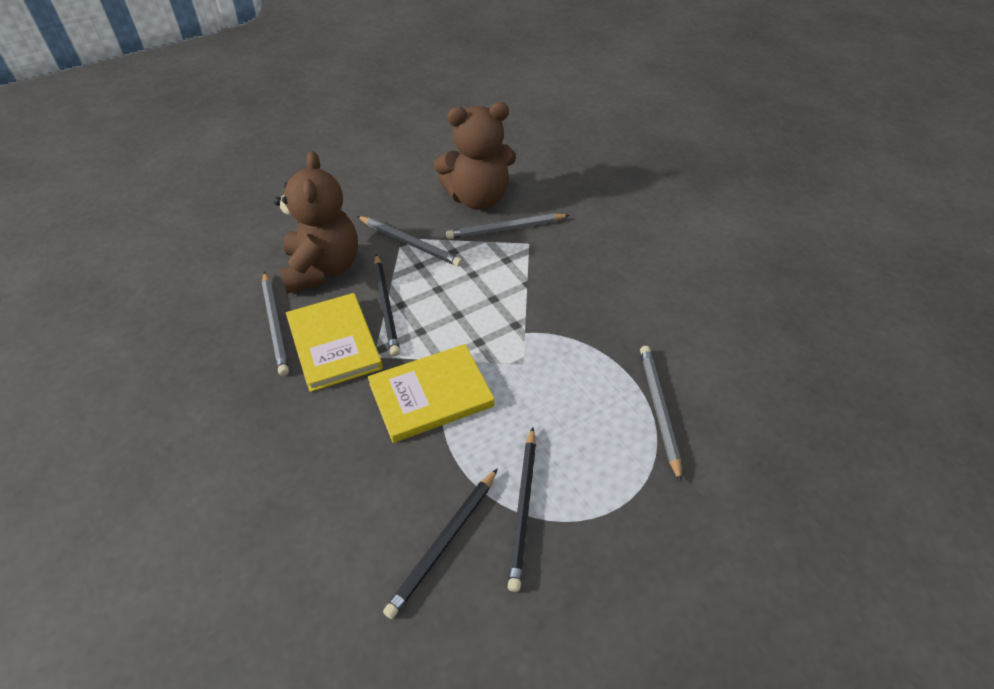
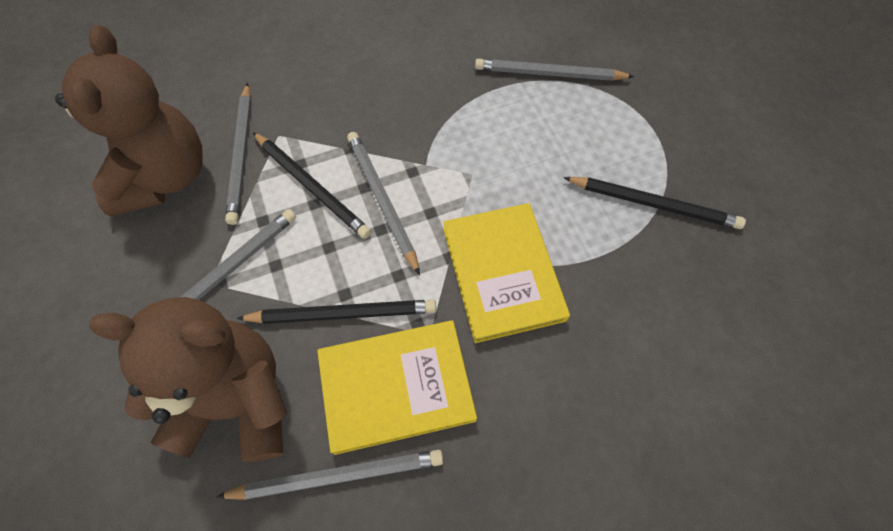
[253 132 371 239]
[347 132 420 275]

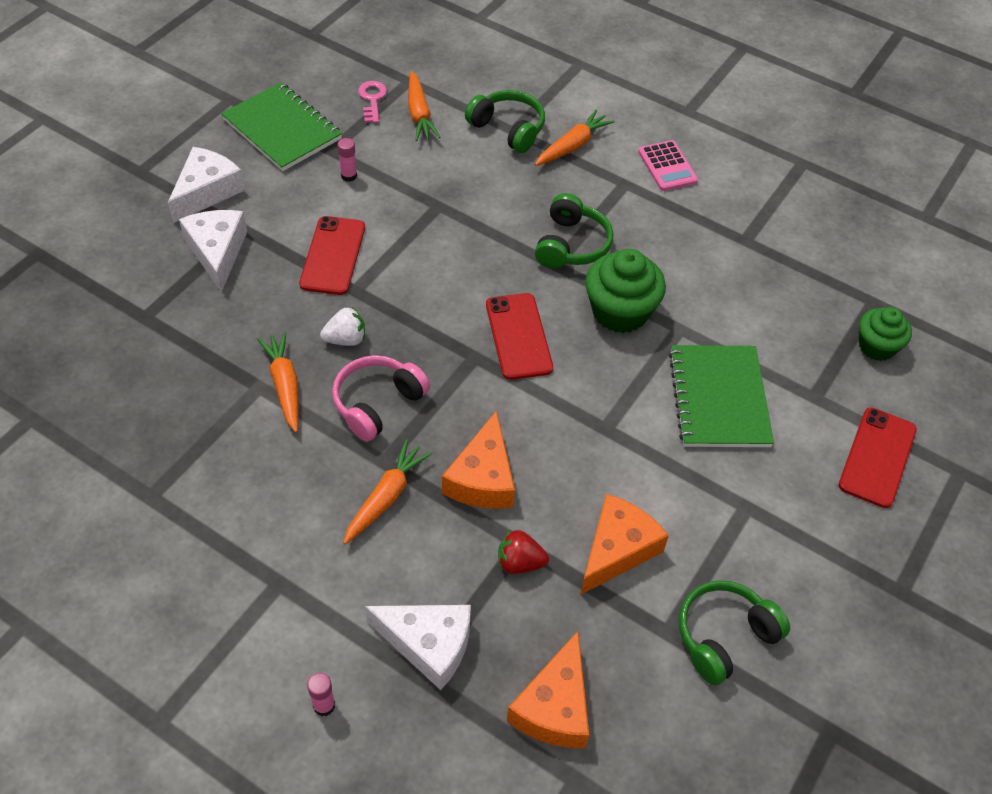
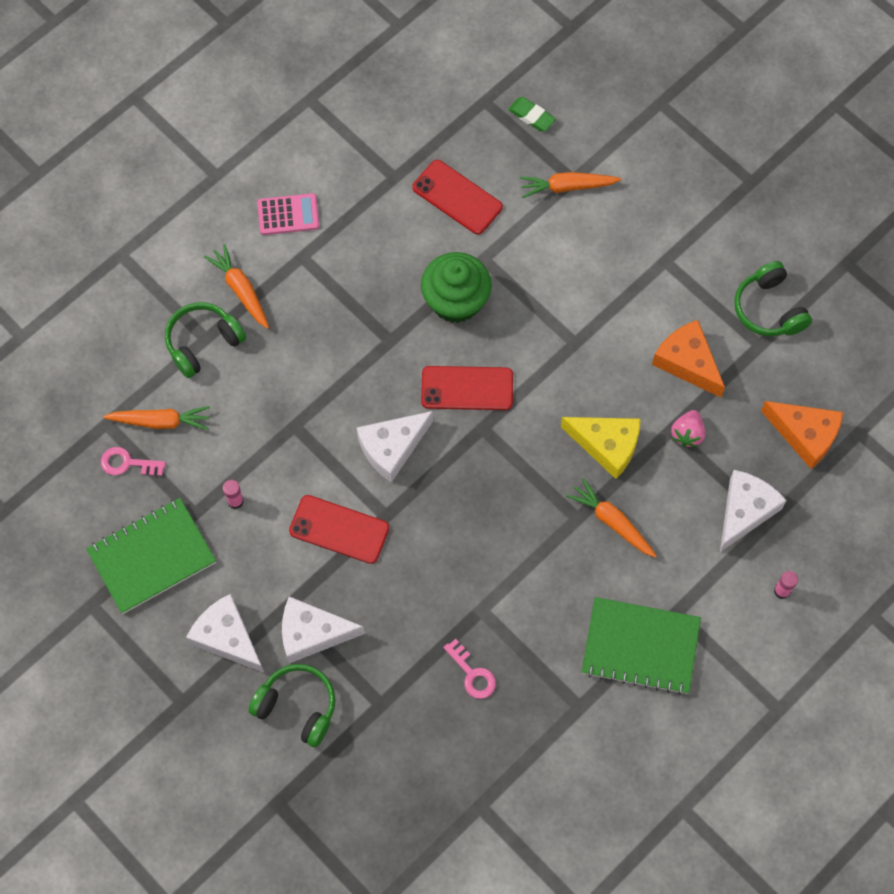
[248 664 336 747]
[320 307 365 346] (first image)
[508 97 556 132]
[520 172 621 198]
[582 597 701 695]
[332 355 430 442] (first image)
[412 160 503 235]
[561 417 641 479]
[671 410 705 447]
[357 411 433 483]
[443 639 496 699]

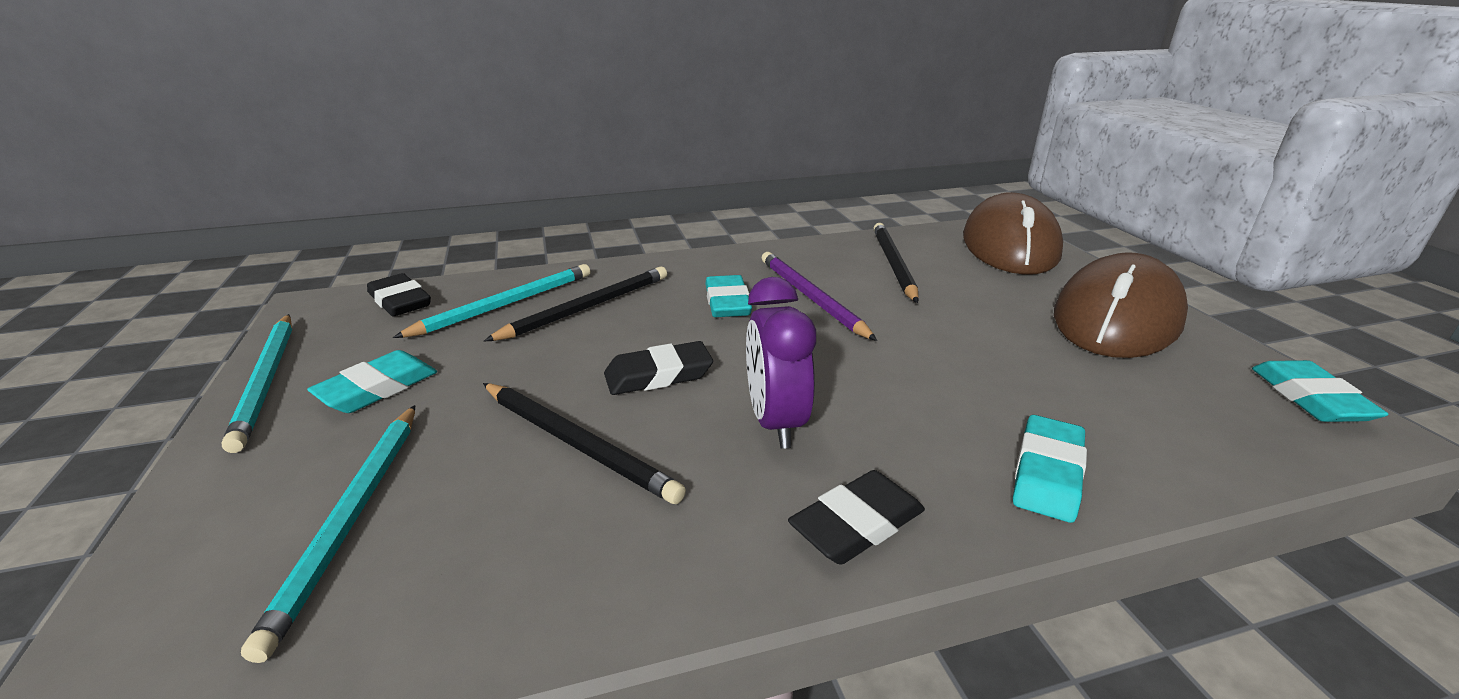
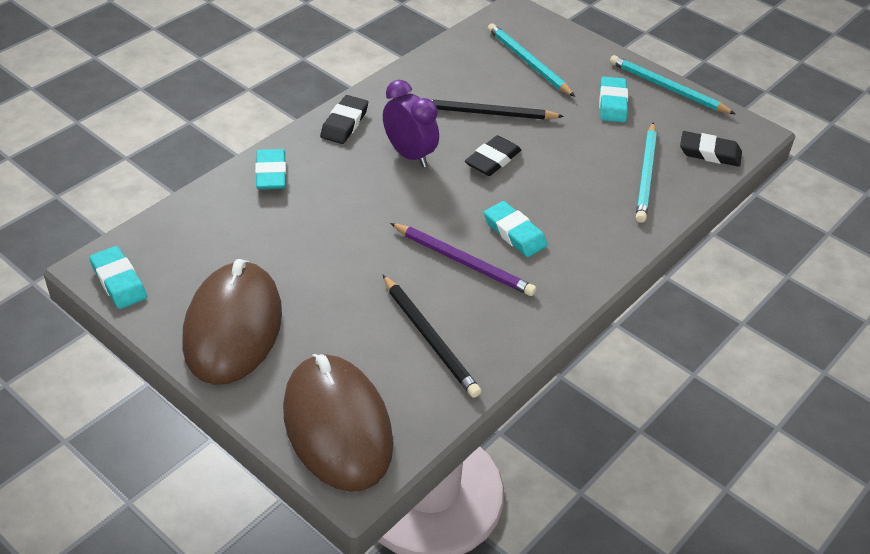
[484 267 667 341] (first image)

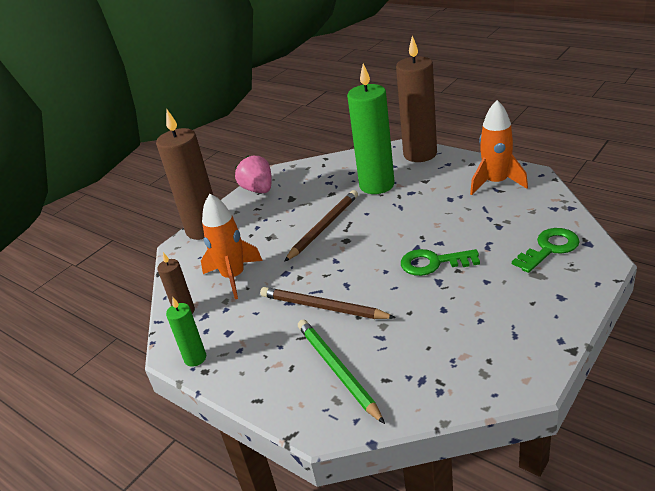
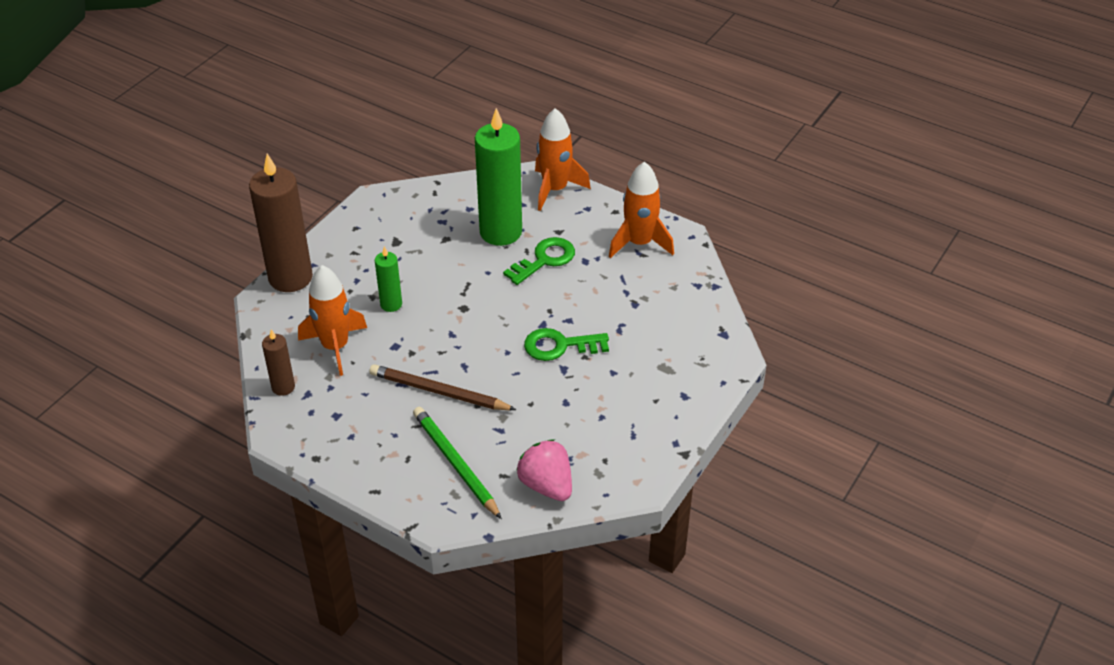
[535 108 591 211]
[517 439 572 501]
[284 190 358 262] (first image)
[503 237 575 285]
[375 246 402 312]

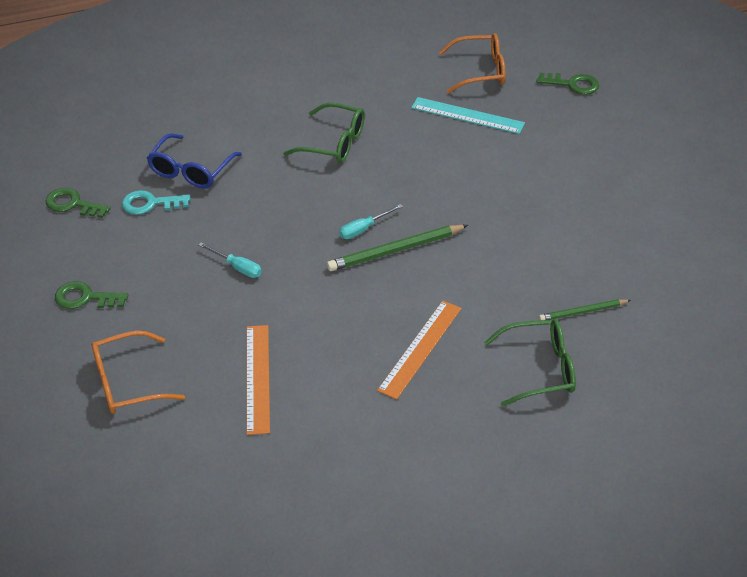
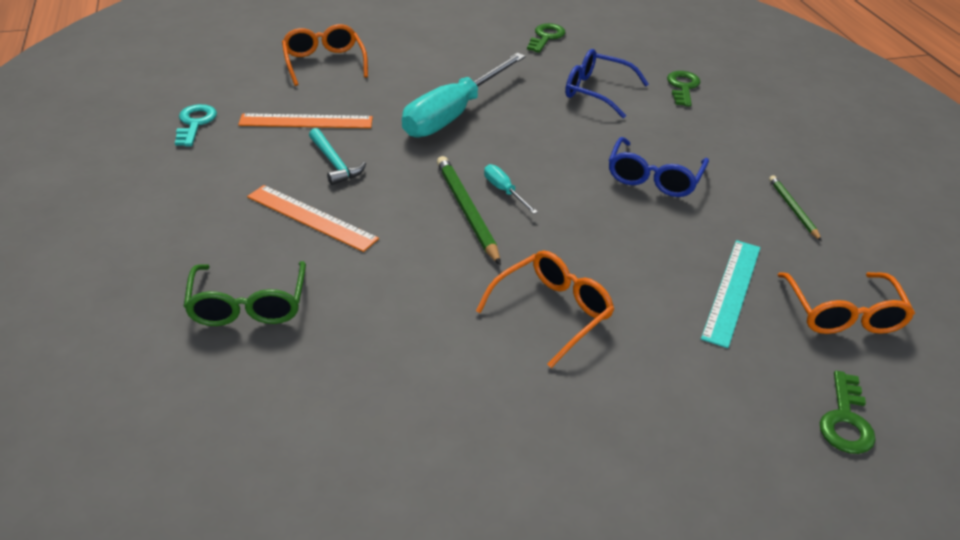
[609 137 709 197]
[175 104 217 146]
[402 53 526 137]
[667 71 701 107]
[769 175 822 241]
[309 128 366 185]
[476 251 614 368]

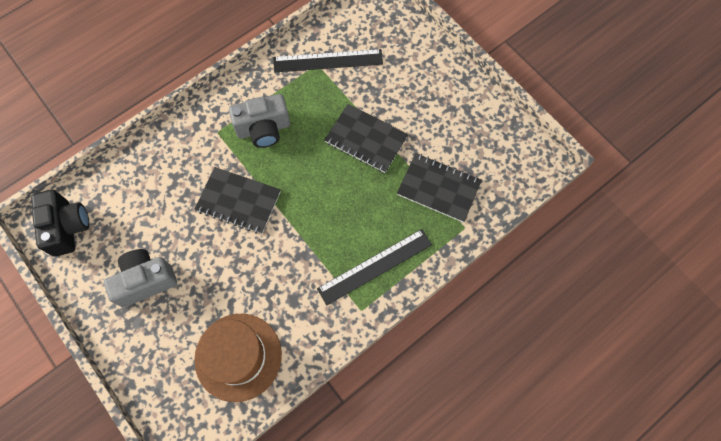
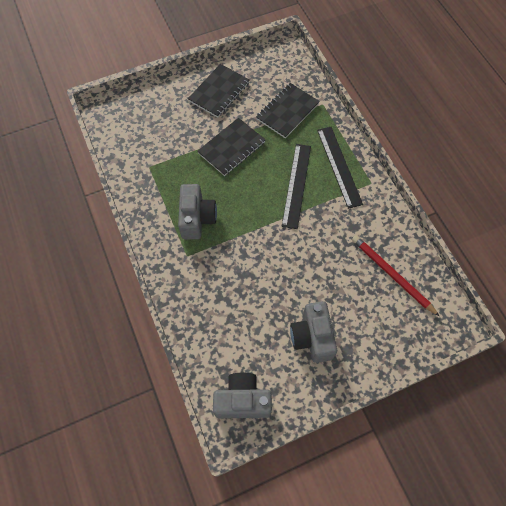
[282 144 311 229]
[188 64 250 118]
[213 373 272 418]
[352 235 440 317]

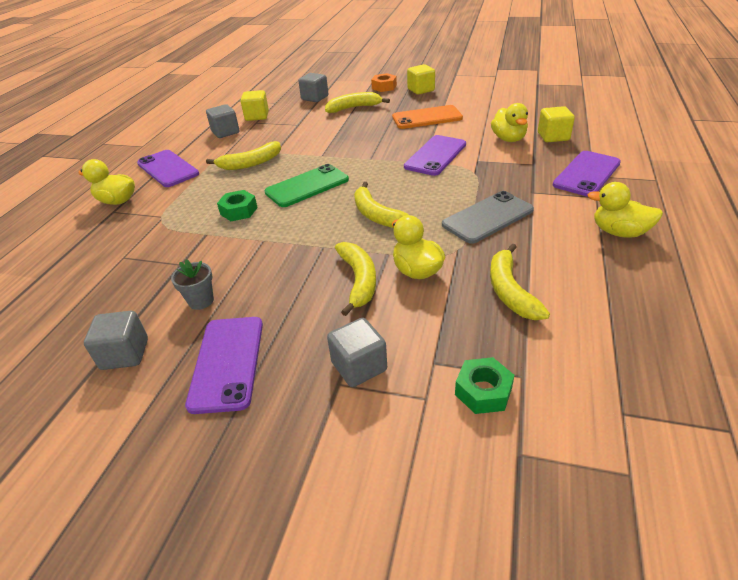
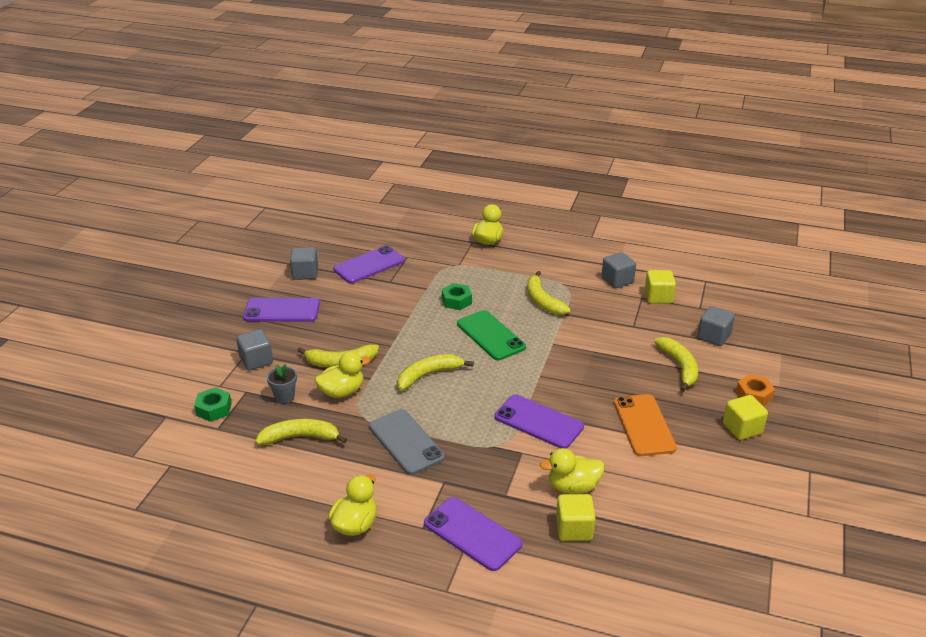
[333 245 405 283]
[267 364 297 403]

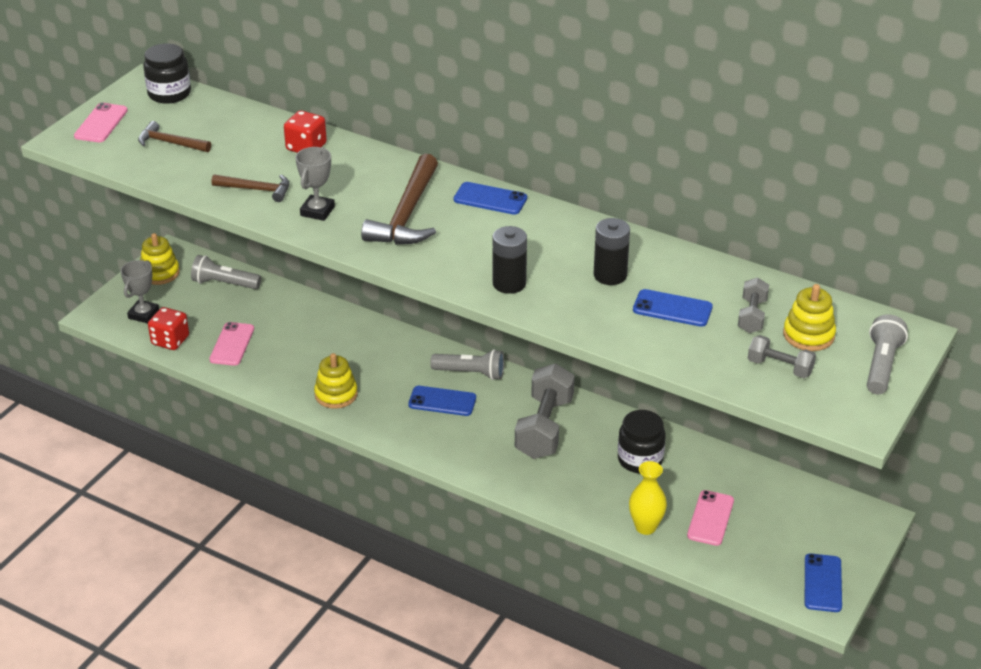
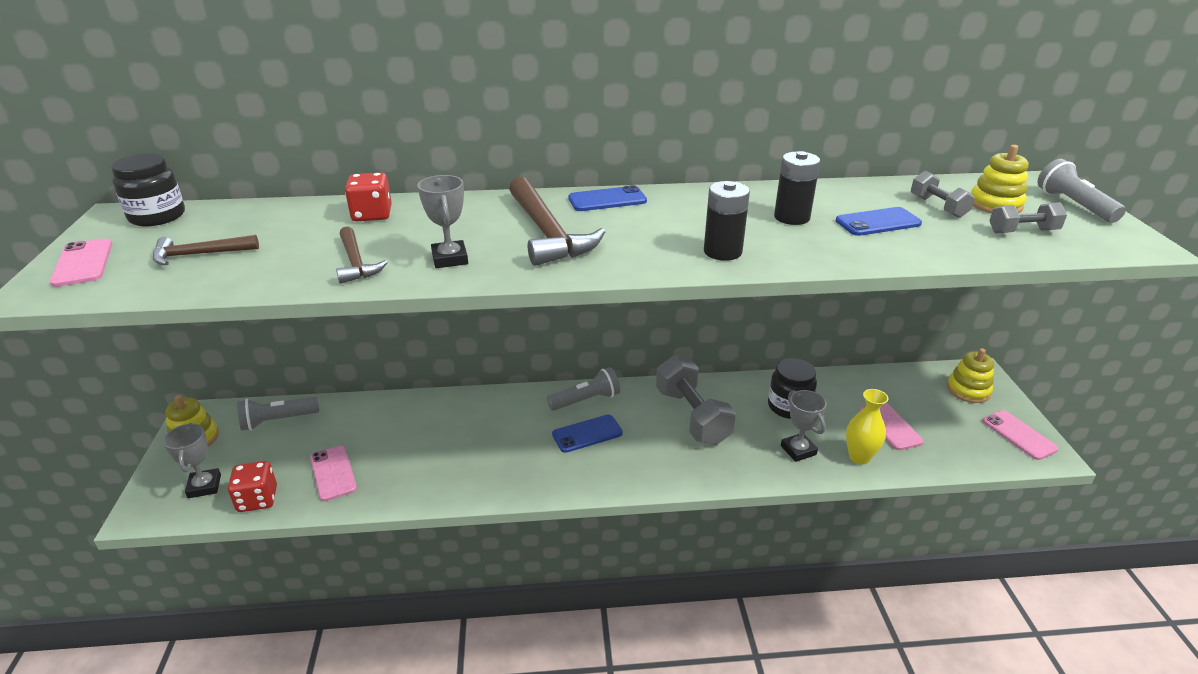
[336 226 388 284]
[947 348 994 403]
[983 410 1059 460]
[781 390 827 462]

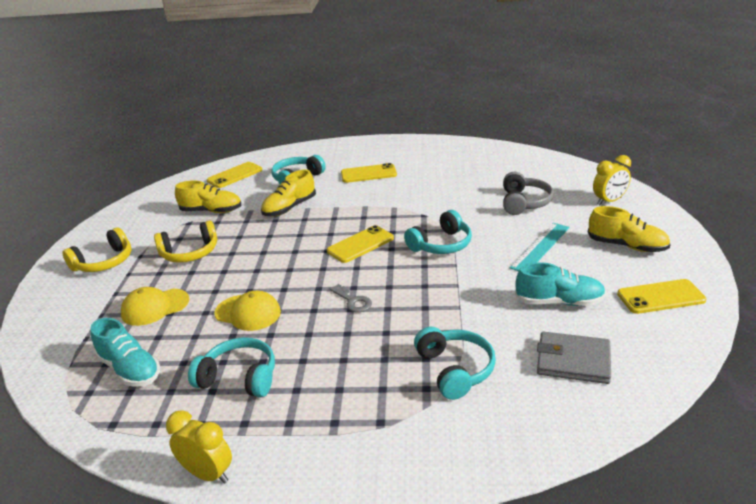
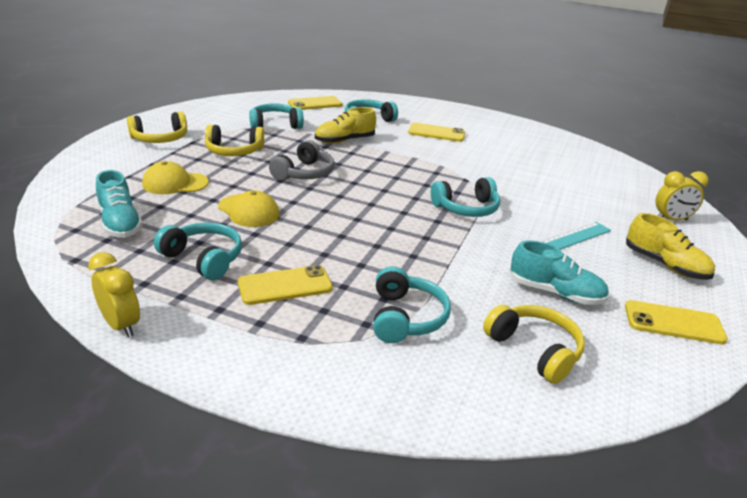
[269 140 335 181]
[249 103 304 129]
[238 265 333 305]
[330 284 372 312] (first image)
[483 305 585 384]

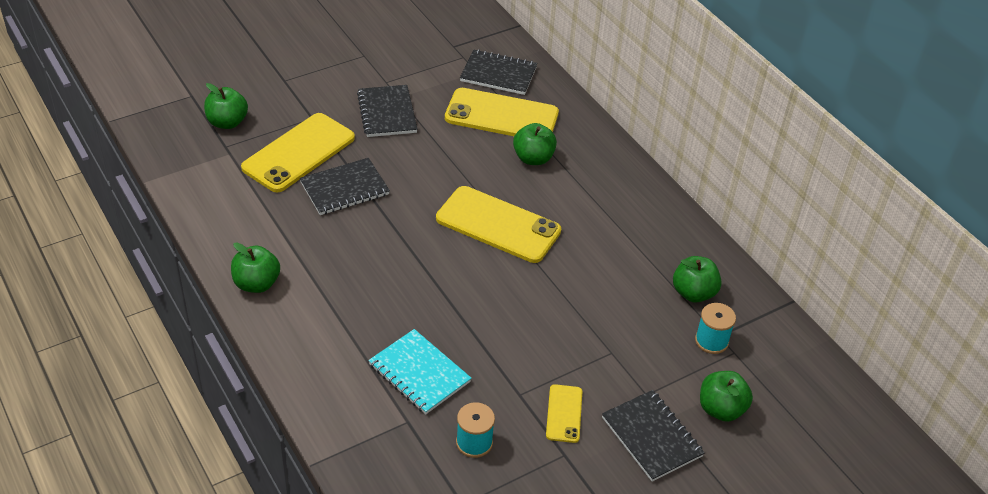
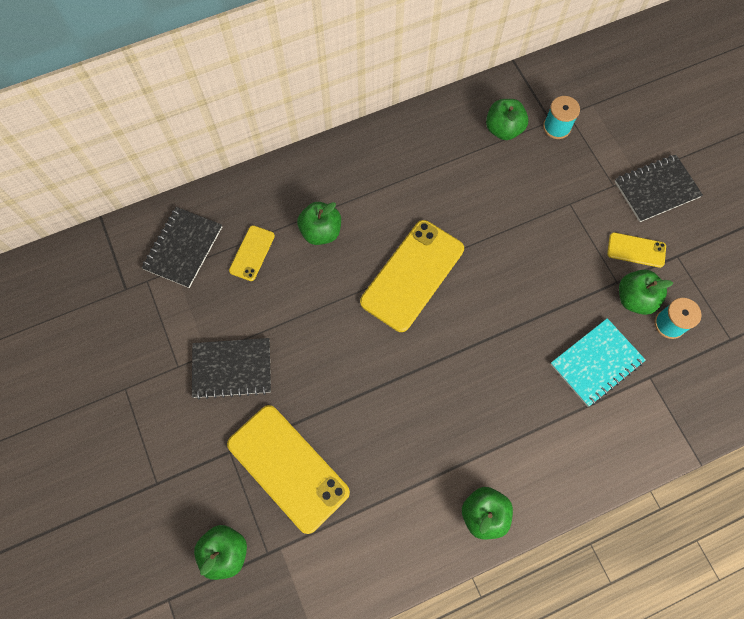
[229 225 275 281]
[300 158 390 215] (first image)
[619 270 673 315]

